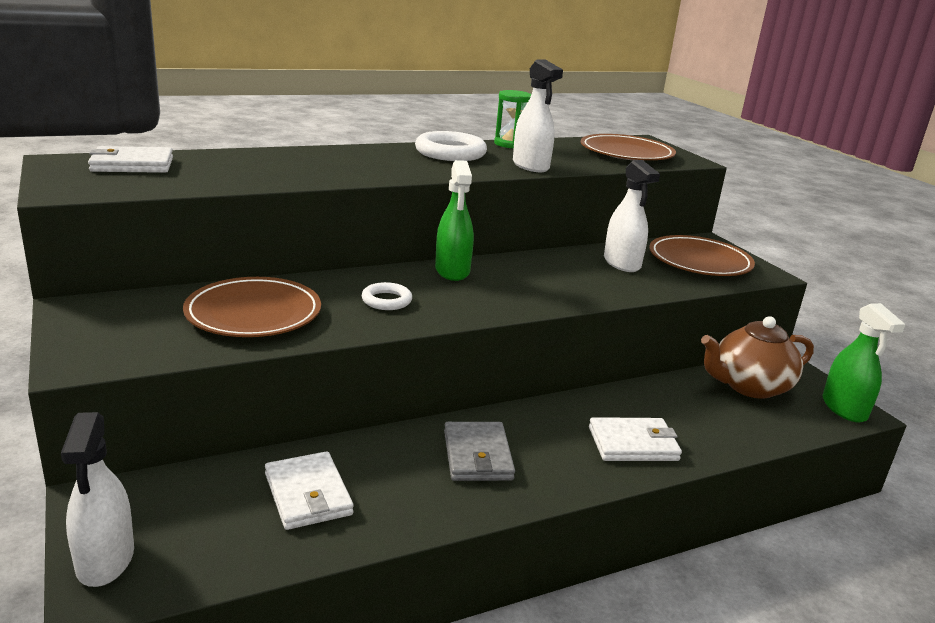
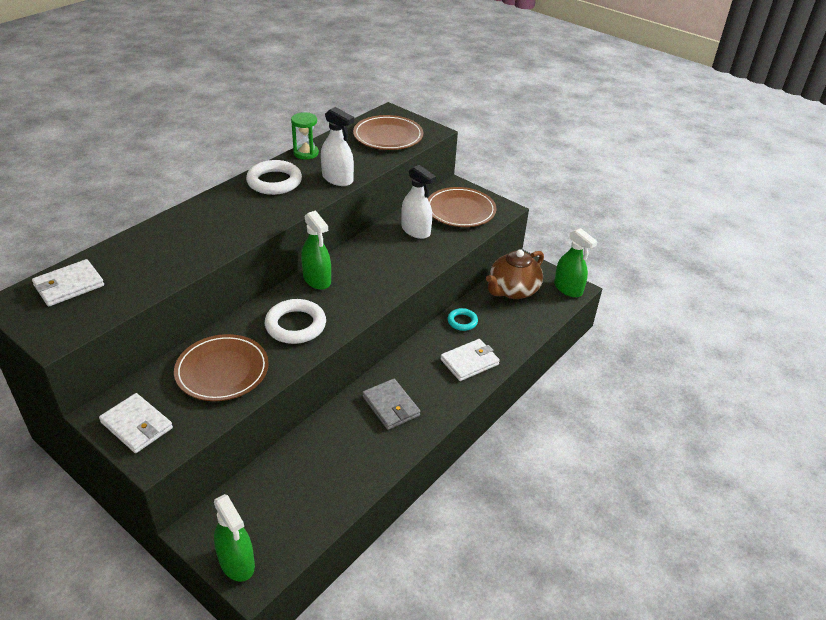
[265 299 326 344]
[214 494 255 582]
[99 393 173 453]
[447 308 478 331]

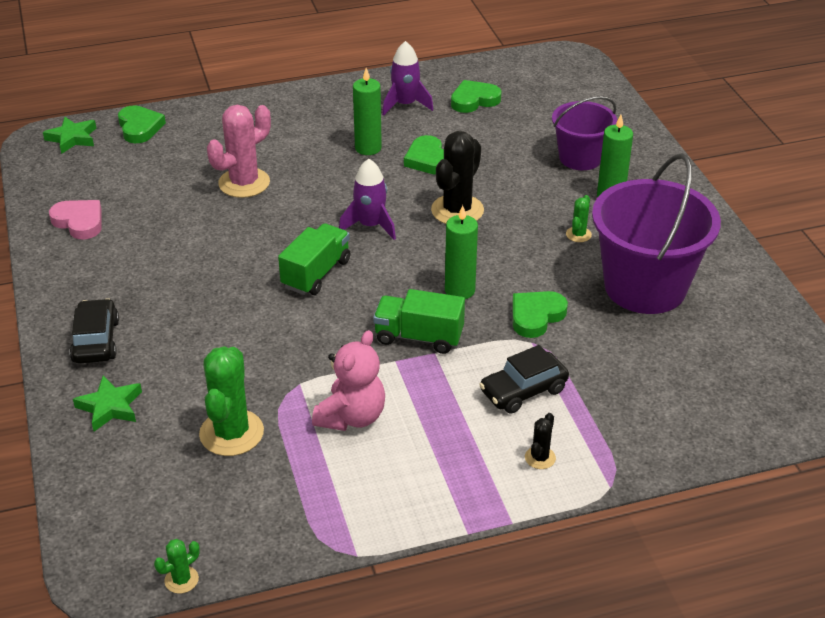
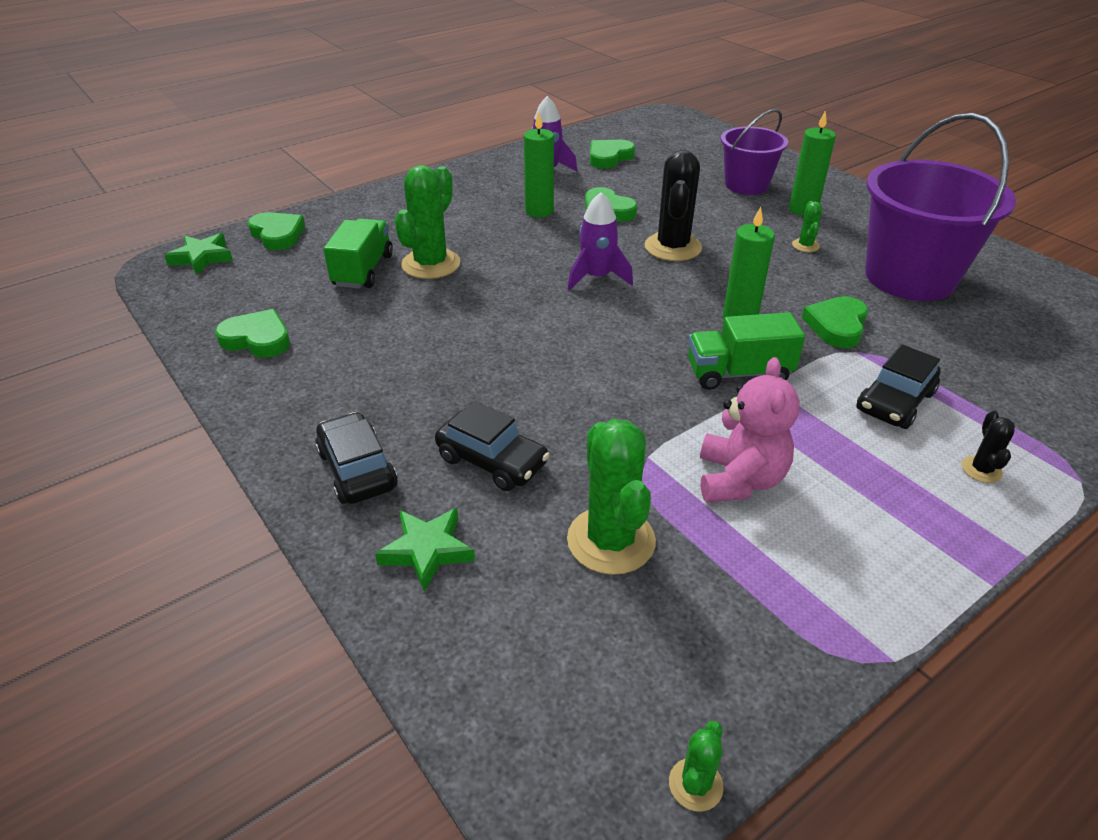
[394 165 461 279]
[215 309 290 358]
[324 218 393 289]
[435 401 550 491]

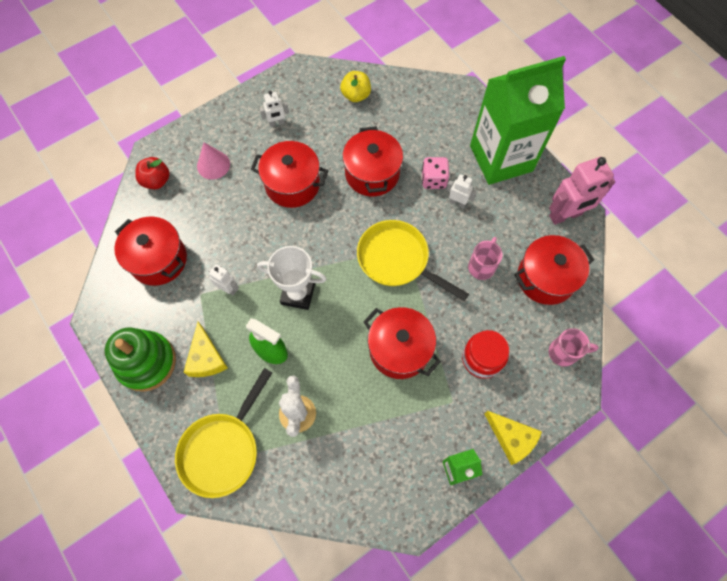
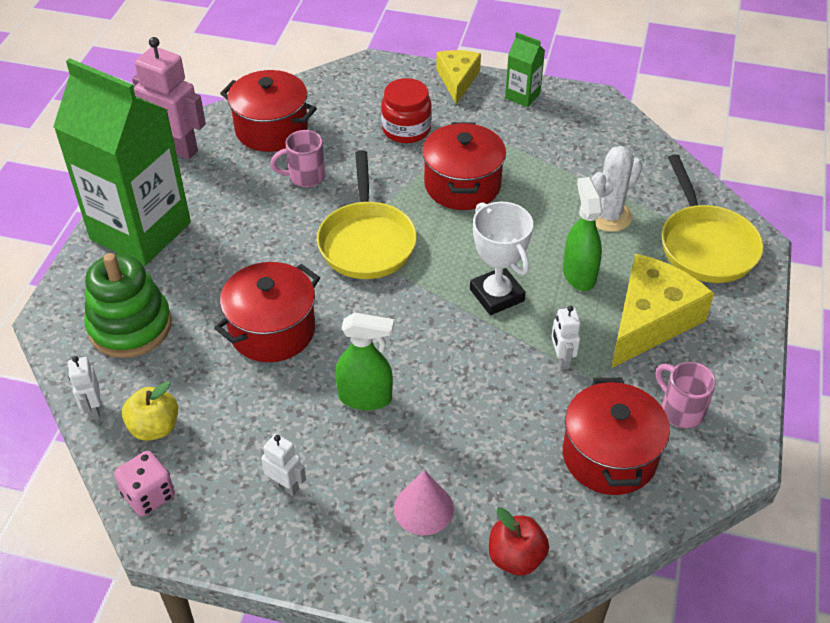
[335 312 394 410]
[114 451 175 516]
[68 356 101 420]
[611 254 714 368]
[84 253 172 358]
[656 362 716 429]
[661 154 764 283]

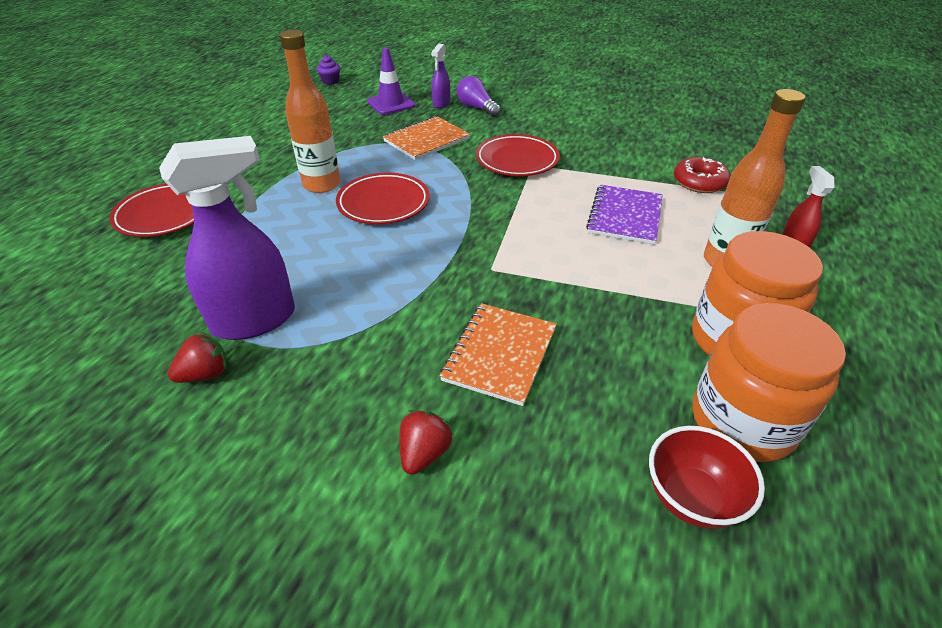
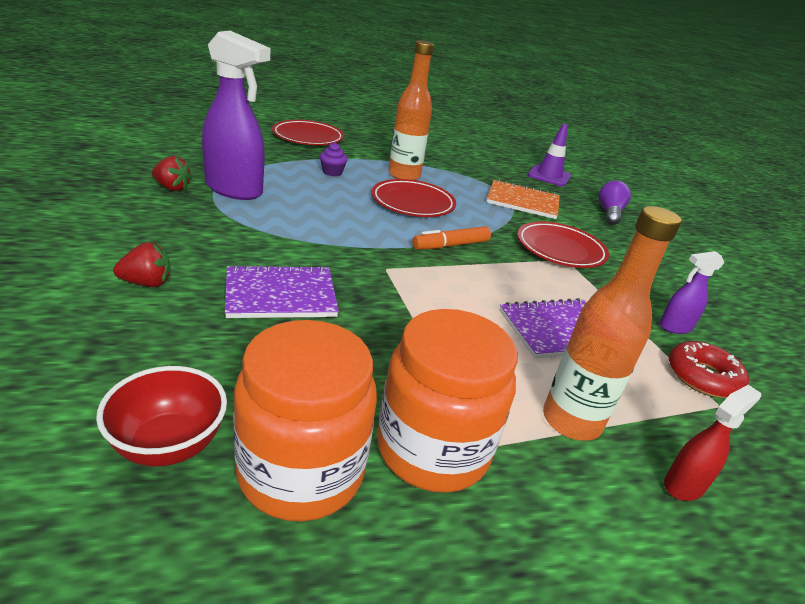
[659 251 724 334]
[320 142 348 176]
[225 264 339 318]
[412 226 491 250]

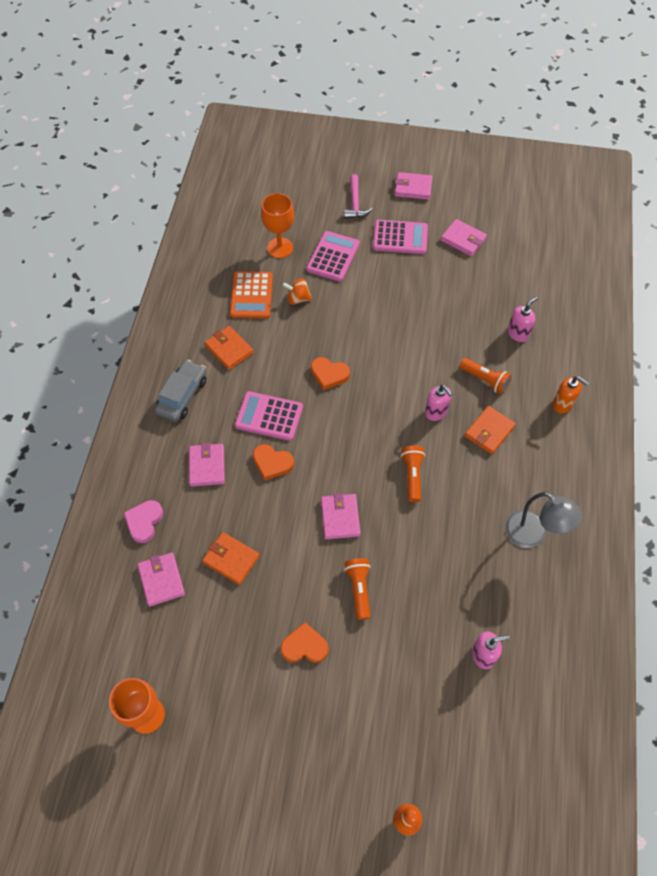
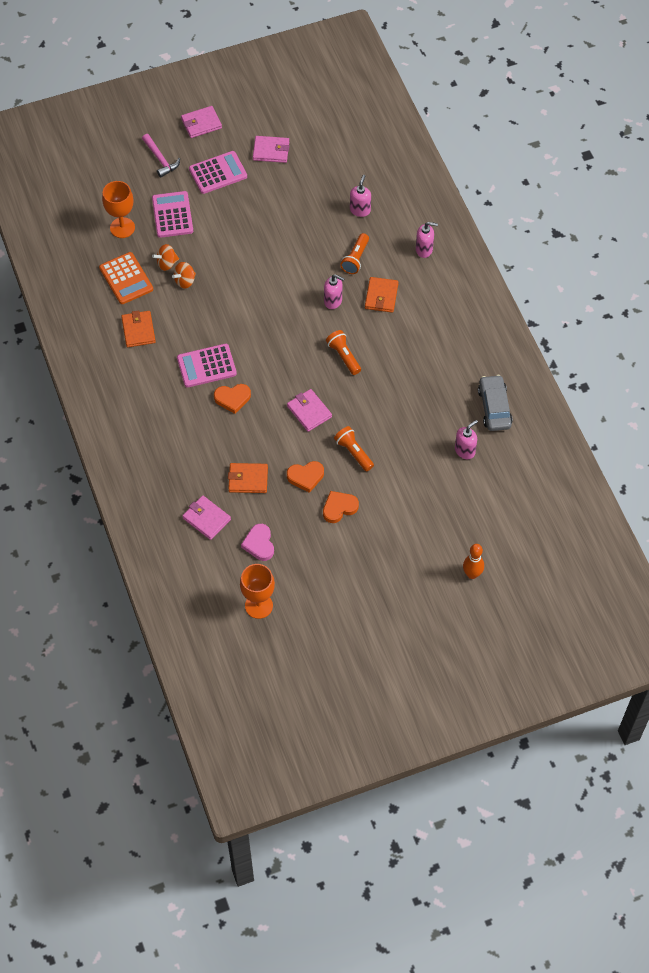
[121 310 156 347]
[287 461 324 493]
[340 233 369 274]
[478 375 513 431]
[416 222 438 258]
[189 442 225 487] (first image)
[505 492 582 548] (first image)
[241 524 274 561]
[172 262 196 289]

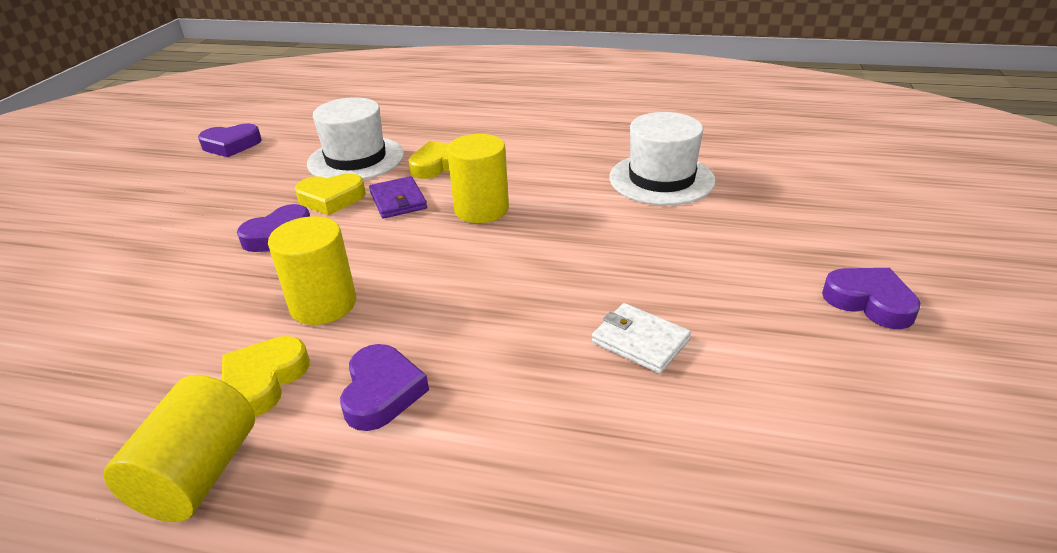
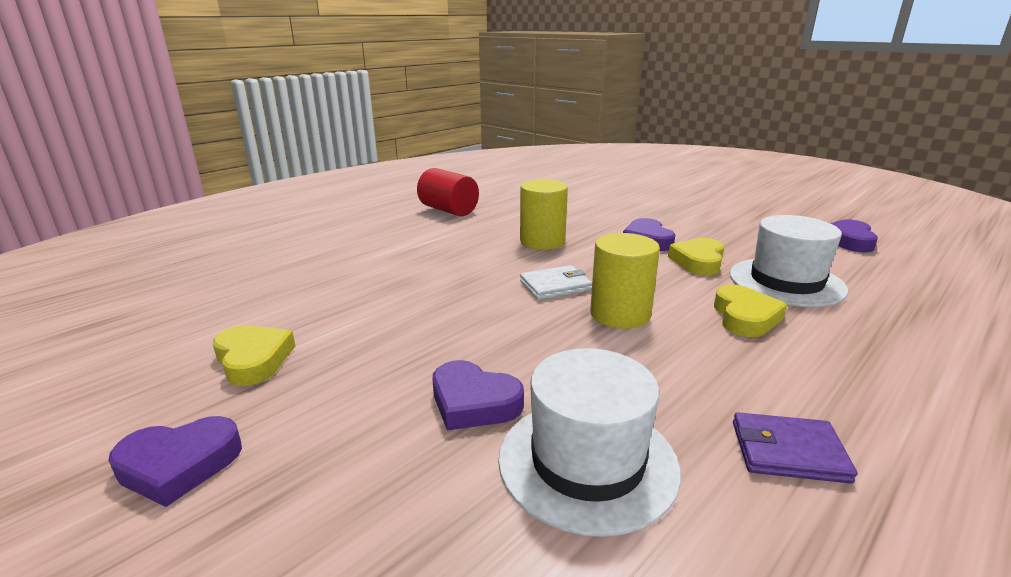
[733 412 857 484]
[520 265 592 300]
[213 325 295 386]
[432 360 524 431]
[417 168 479 216]

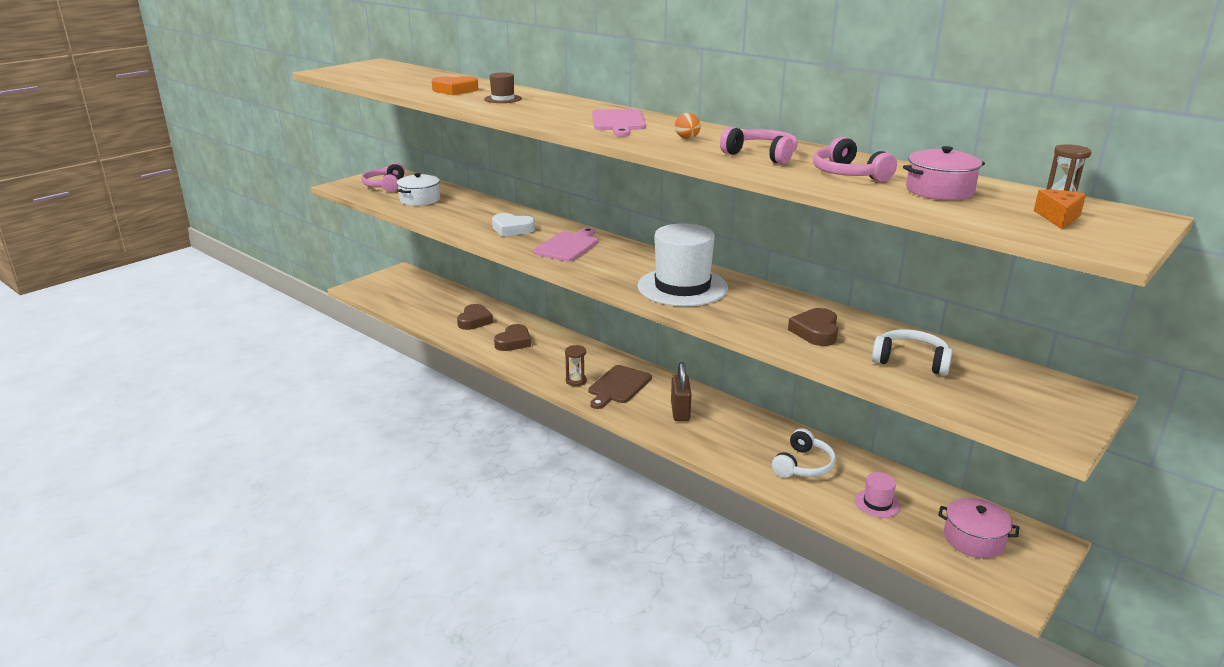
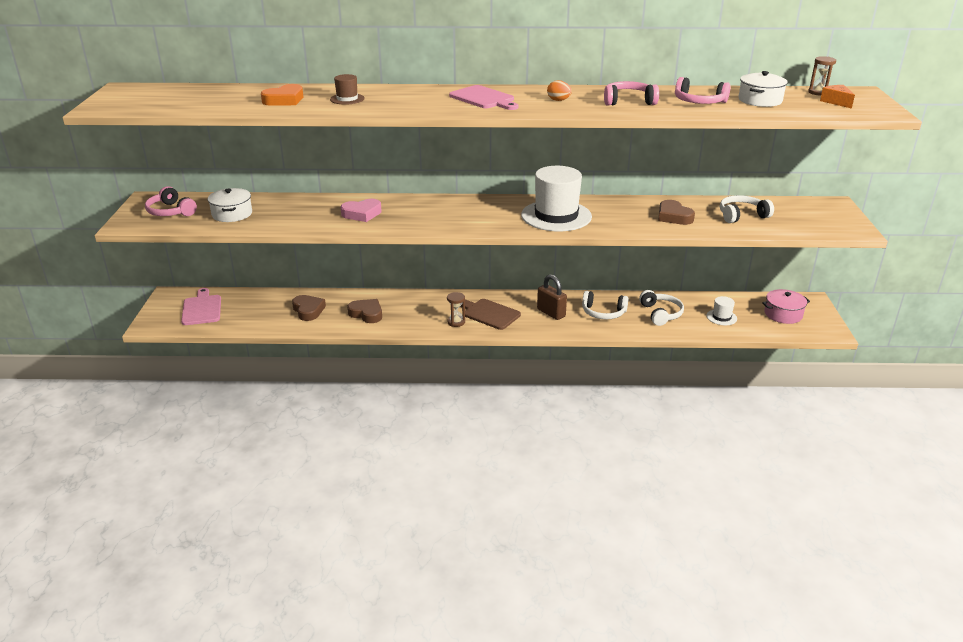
[739 71 788 107]
[341 199 382 222]
[181 288 221 325]
[347 299 382 323]
[460 299 521 330]
[707 296 737 325]
[582 291 628 320]

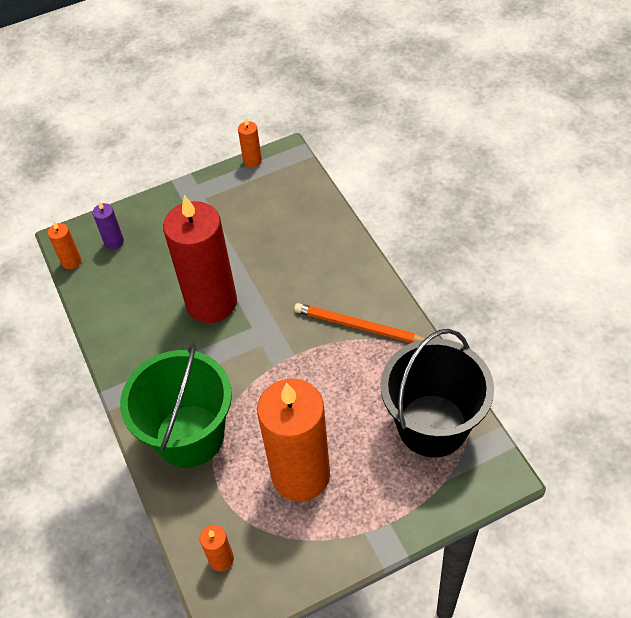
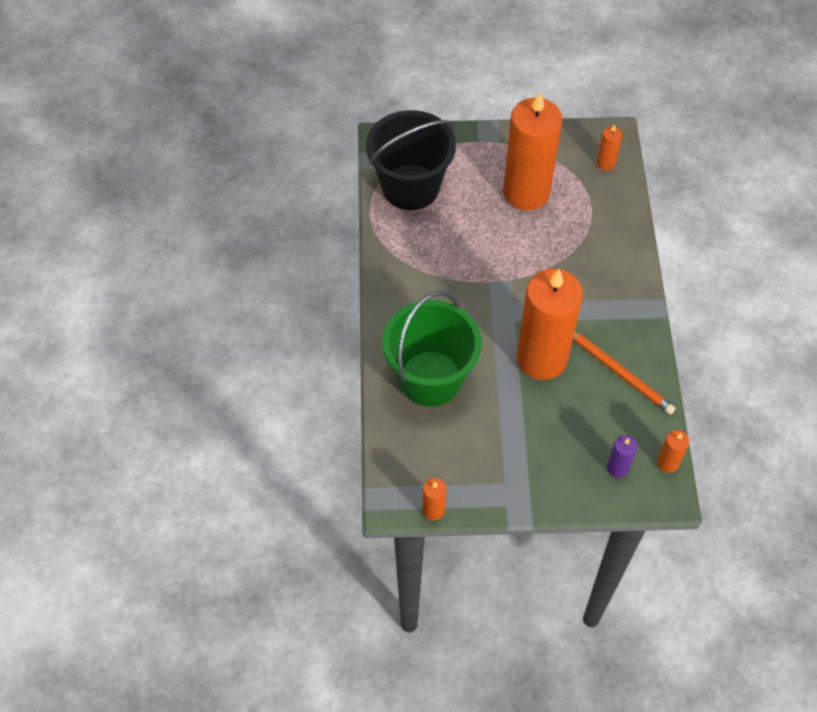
[517 269 583 380]
[573 332 675 415]
[382 291 482 407]

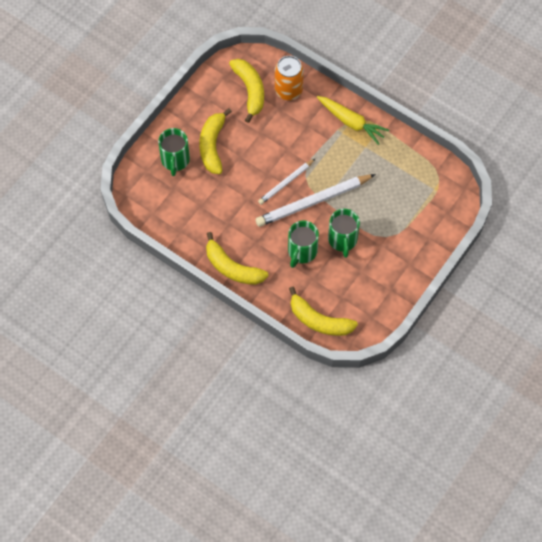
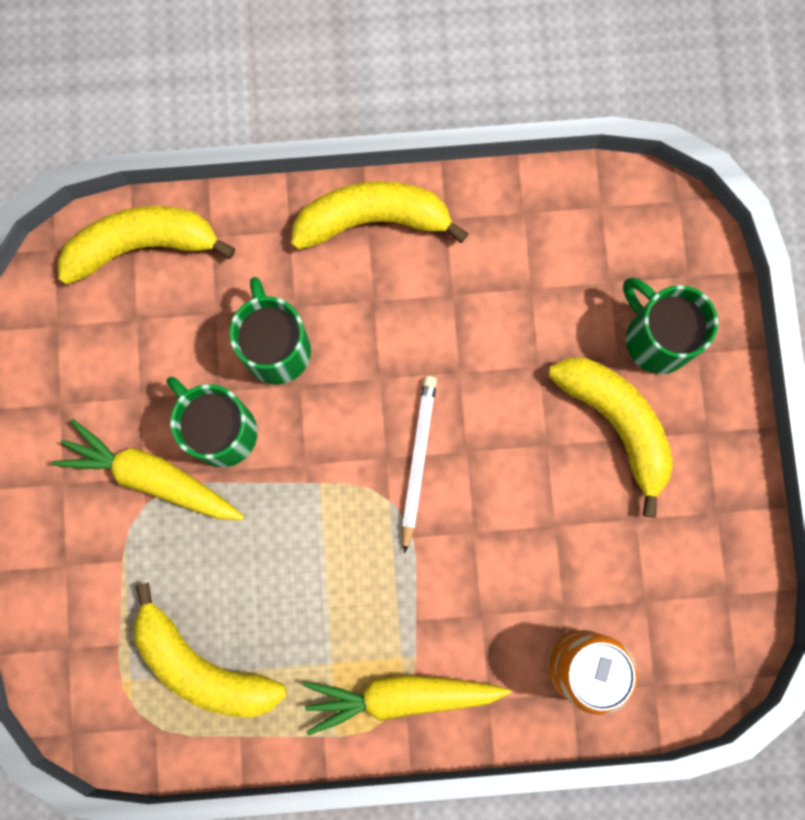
[133 583 287 717]
[255 174 376 227] (first image)
[51 419 244 520]

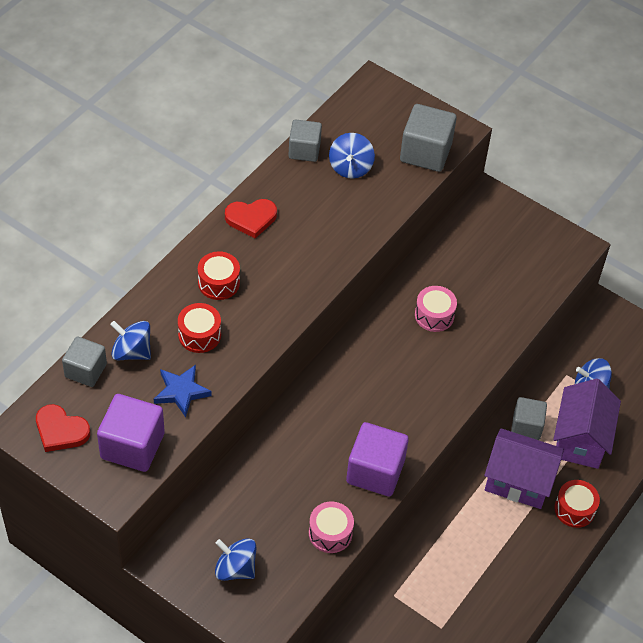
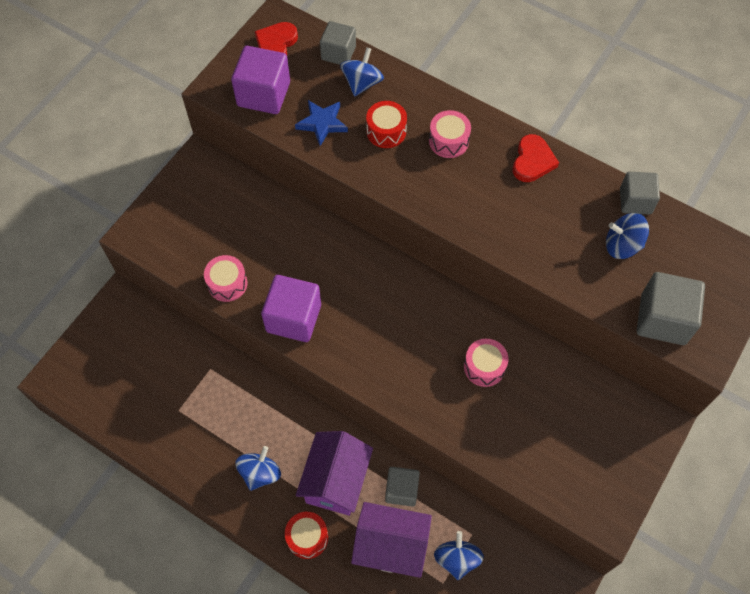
[513 134 559 182]
[429 110 471 158]
[235 446 281 491]

